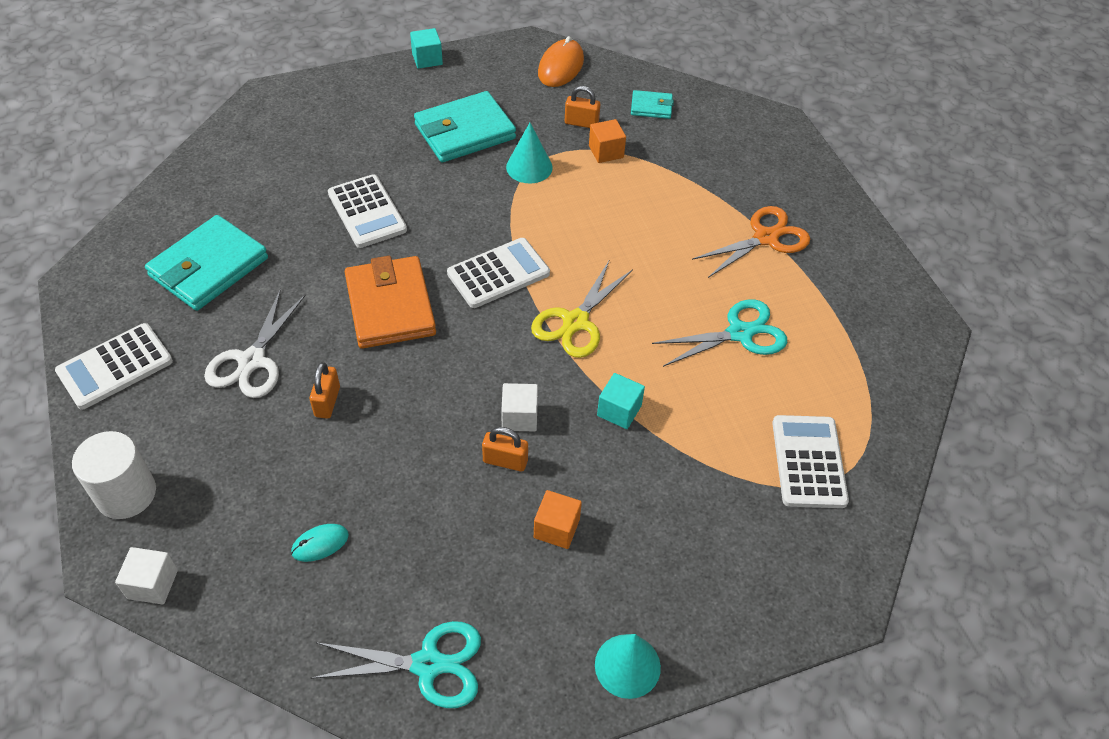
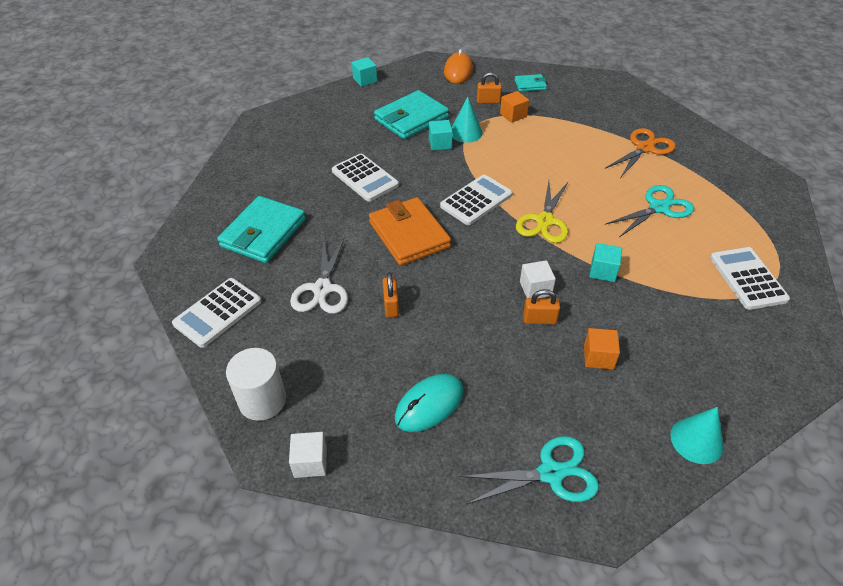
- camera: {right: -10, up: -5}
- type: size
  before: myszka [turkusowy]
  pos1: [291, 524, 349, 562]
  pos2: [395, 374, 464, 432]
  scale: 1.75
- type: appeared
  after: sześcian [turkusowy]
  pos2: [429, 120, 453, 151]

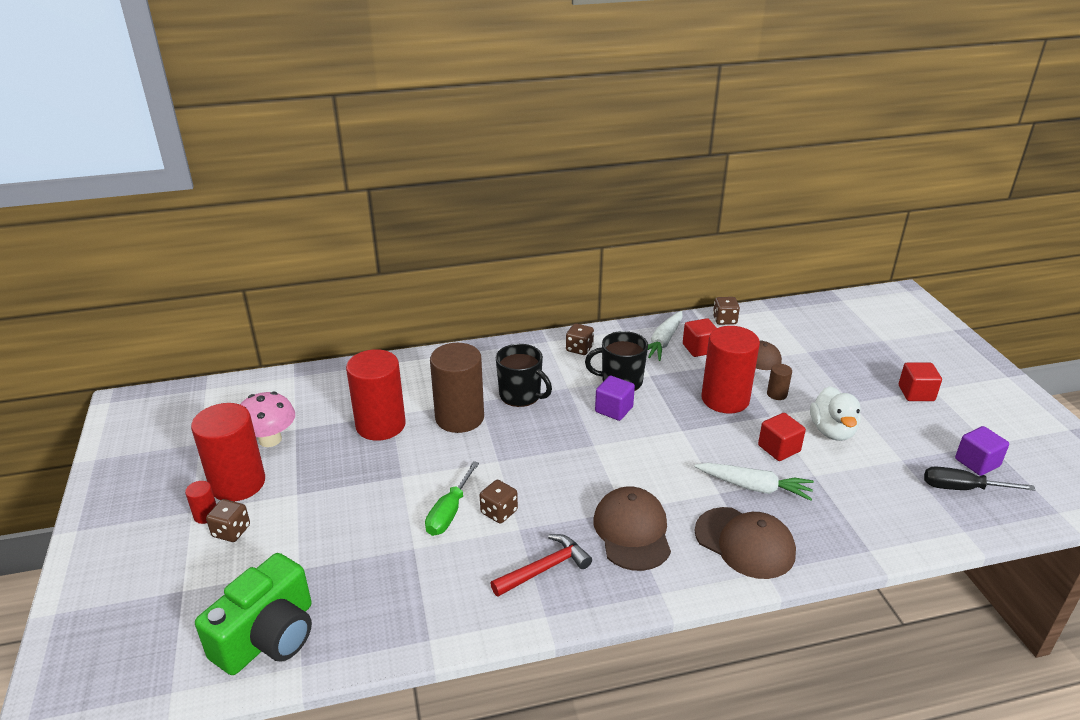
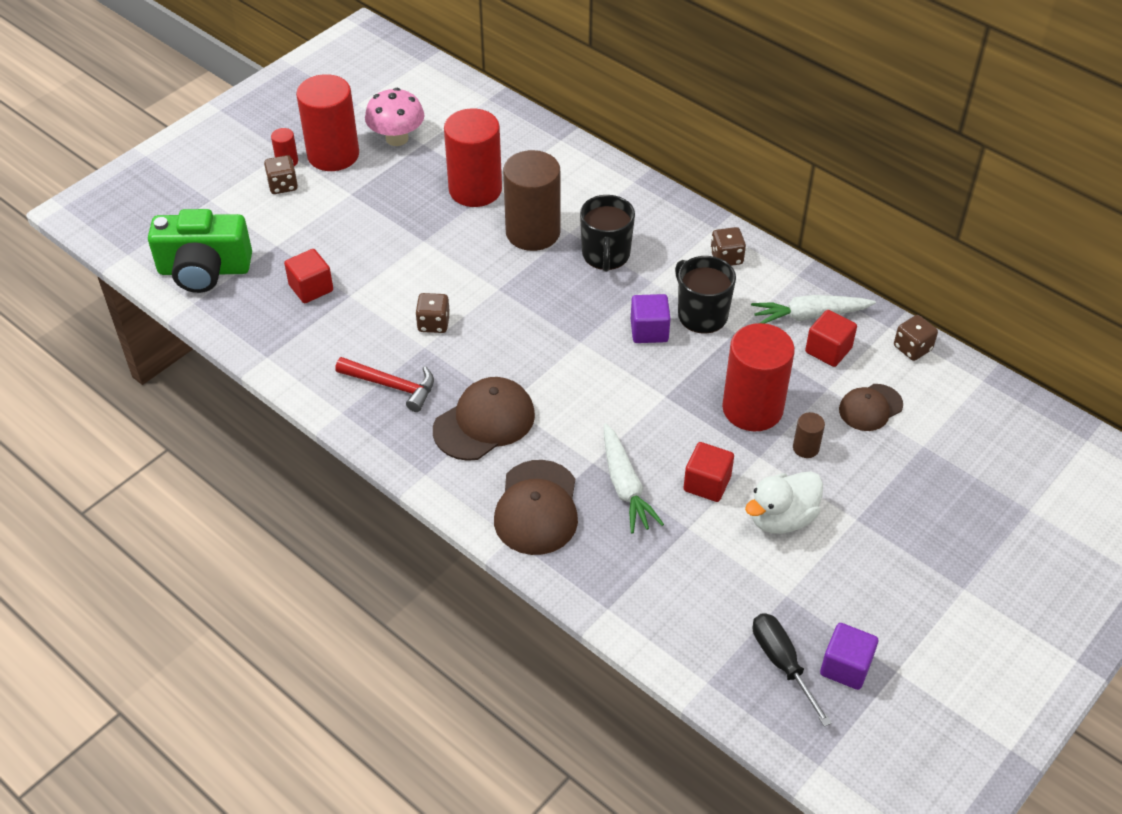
- camera: {right: 55, up: 15}
- type: relocated
  before: sześcian [czerwony]
  pos1: [899, 362, 942, 401]
  pos2: [284, 249, 333, 303]
- type: missing
  before: śrubokręt [zielony]
  pos1: [425, 461, 479, 536]

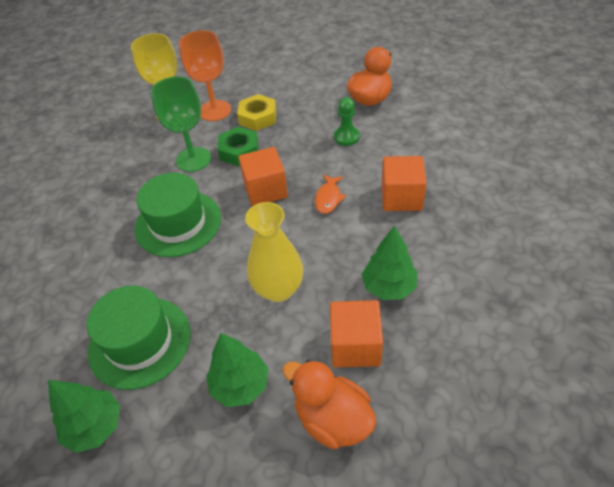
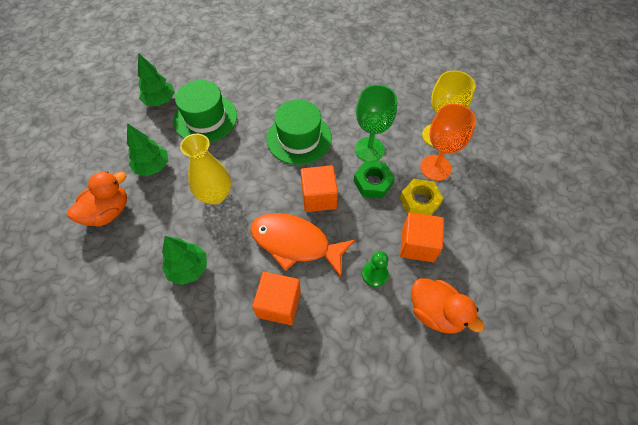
- camera: {right: 95, up: 10}
- type: size
  before: ryba [pomarańczowy]
  pos1: [315, 174, 346, 214]
  pos2: [250, 213, 355, 277]
  scale: 2.16
- type: relocated
  before: sześcian [pomarańczowy]
  pos1: [330, 300, 383, 367]
  pos2: [400, 212, 444, 262]

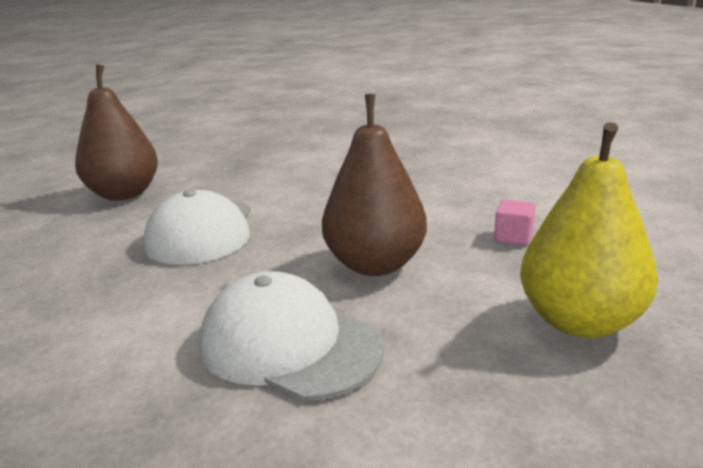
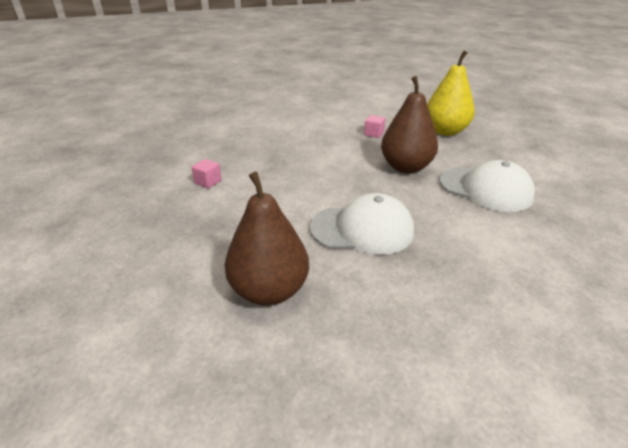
- camera: {right: -90, up: 10}
- type: spun
  before: czapka [biały]
  pos1: [199, 271, 384, 401]
  pos2: [439, 160, 535, 212]
  turn: -90
- type: appeared
  after: sześcian [różowy]
  pos2: [191, 159, 222, 189]

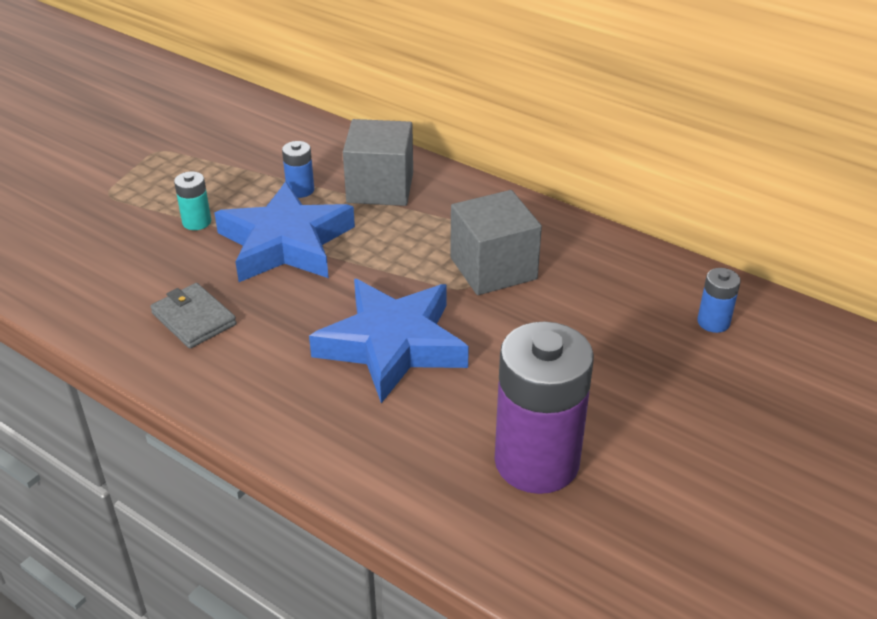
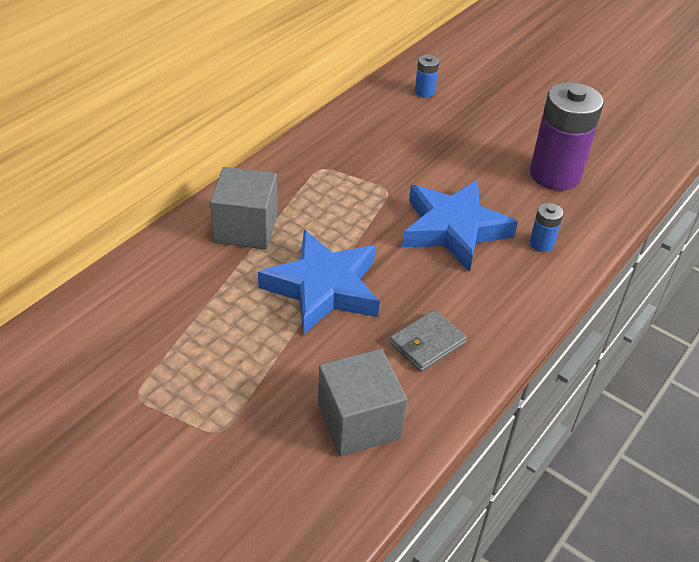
- camera: {right: -90, up: 5}
- type: relocated
  before: bateria [niebieski]
  pos1: [282, 141, 314, 198]
  pos2: [529, 203, 563, 252]
- type: missing
  before: bateria [turkusowy]
  pos1: [174, 171, 211, 230]
- type: relocated
  before: sześcian [szary]
  pos1: [450, 190, 542, 295]
  pos2: [318, 349, 407, 456]

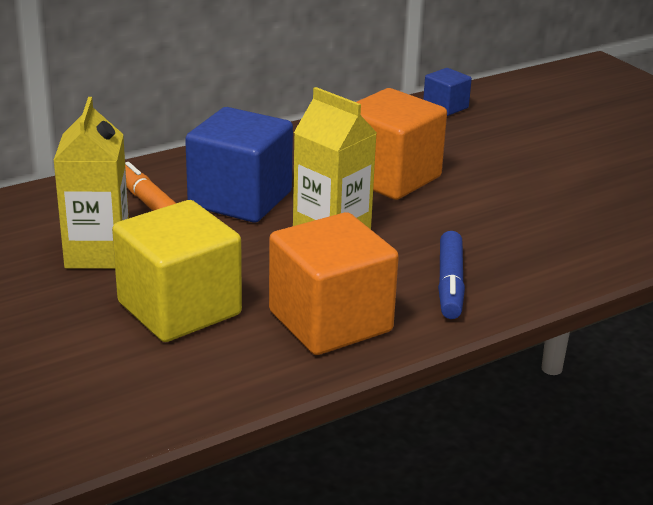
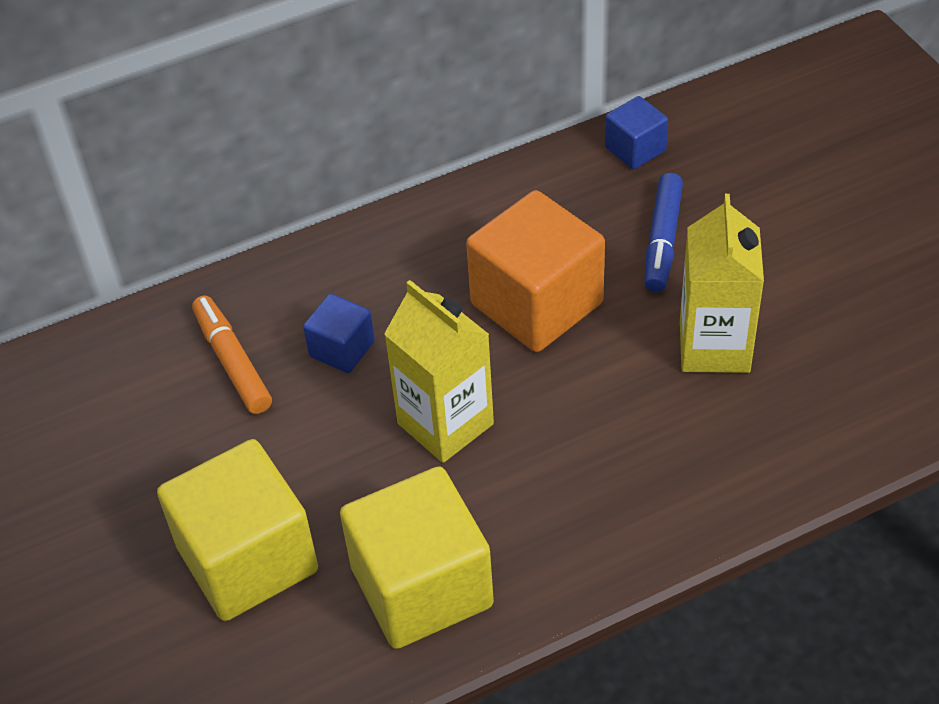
- camera: {right: 10, up: 20}
- type: relocated
  before: karton mleka [żółty]
  pos1: [53, 97, 129, 269]
  pos2: [680, 194, 764, 373]
- type: size
  before: sześcian [niebieski]
  pos1: [185, 107, 293, 223]
  pos2: [303, 294, 375, 373]
  scale: 0.5
- type: colour
  before: sześcian [pomarańczowy]
  after: sześcian [żółty]
  pos1: [269, 212, 399, 355]
  pos2: [340, 466, 494, 649]
- type: relocated
  before: flamaster [niebieski]
  pos1: [438, 231, 465, 319]
  pos2: [645, 173, 683, 292]

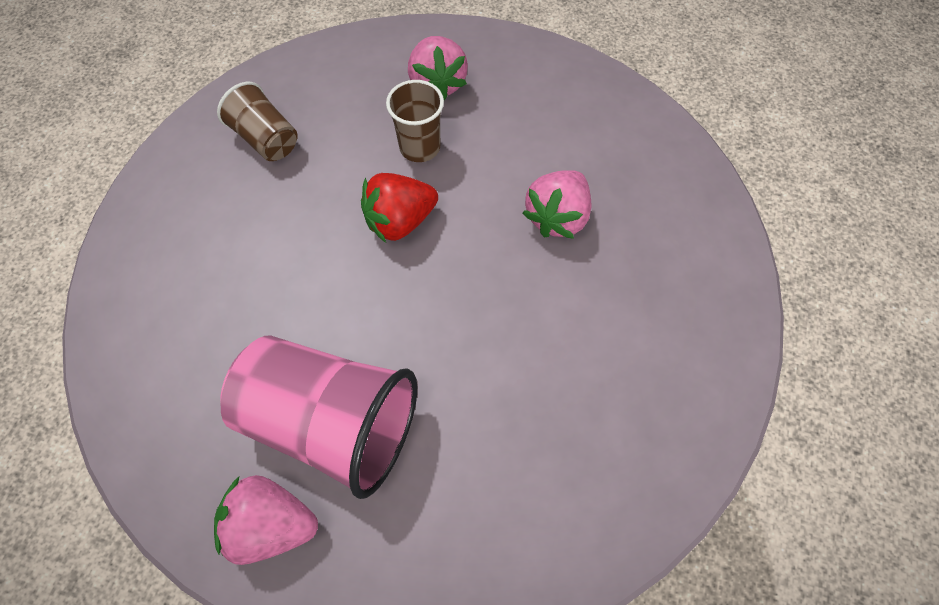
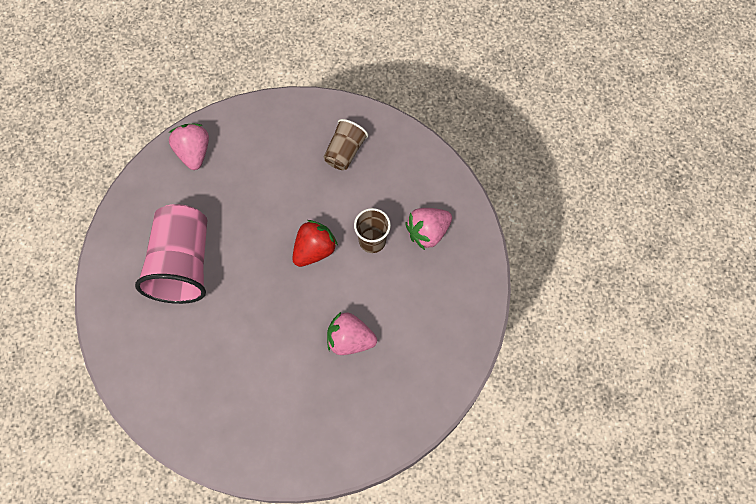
- camera: {right: 70, up: 5}
- type: spun
  before: truskawka [czerwony]
  pos1: [361, 173, 438, 243]
  pos2: [292, 220, 338, 267]
  turn: 90
- type: relocated
  before: truskawka [różowy]
  pos1: [214, 475, 318, 565]
  pos2: [168, 124, 209, 170]

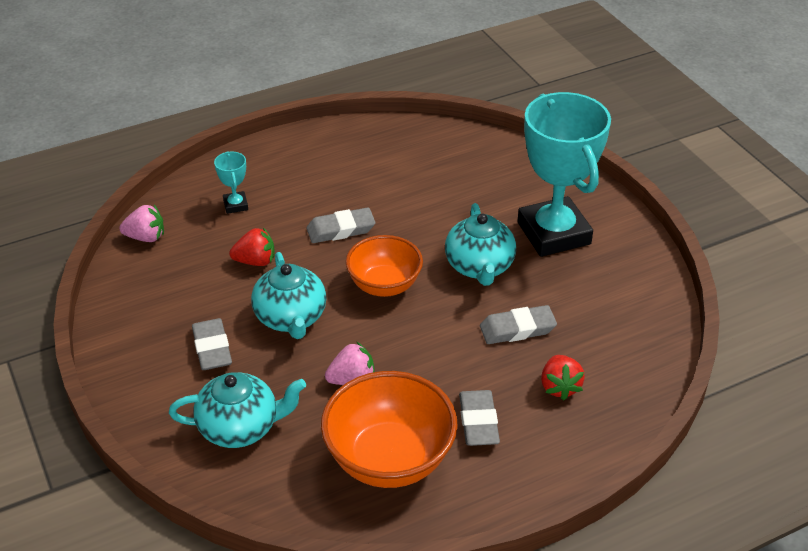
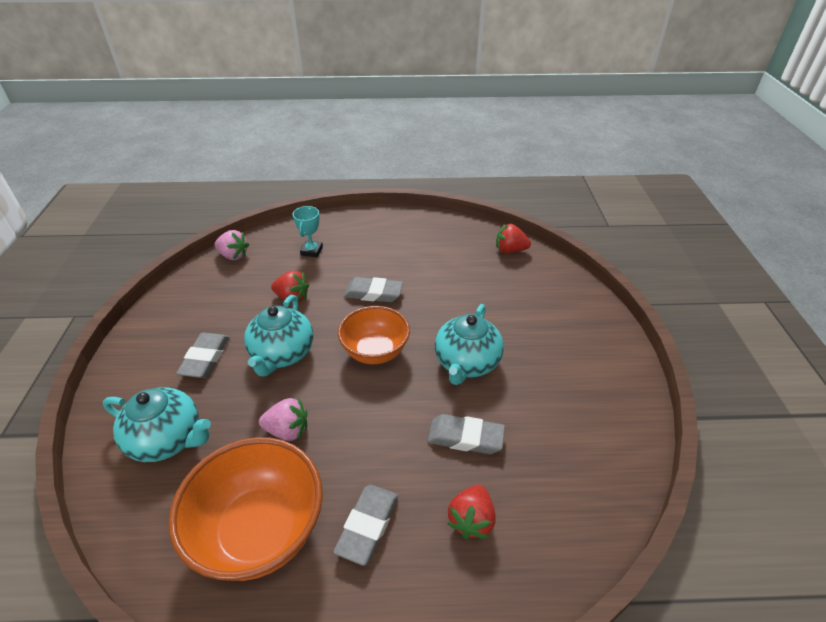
- camera: {right: 25, up: 0}
- type: missing
  before: puchar [turkusowy]
  pos1: [517, 92, 611, 257]
- type: appeared
  after: truskawka [czerwony]
  pos2: [496, 224, 531, 253]

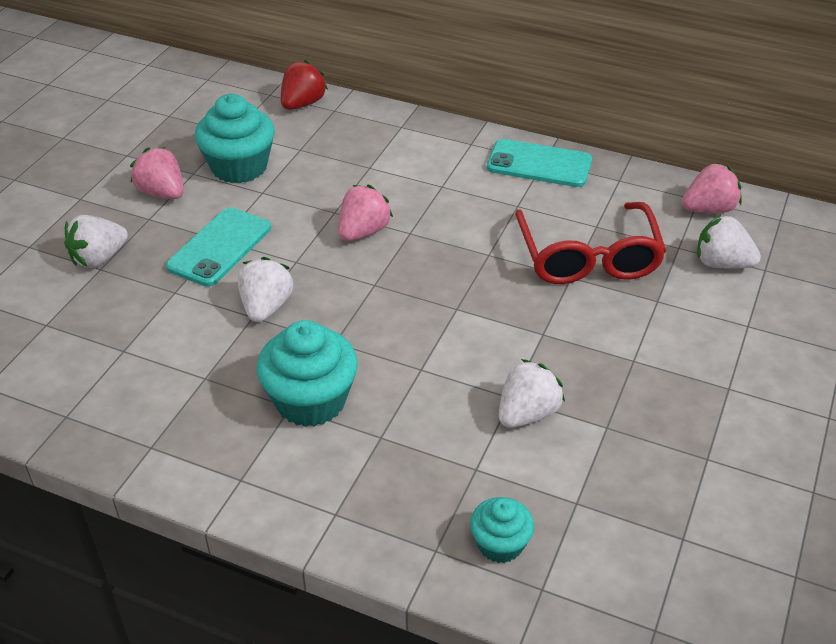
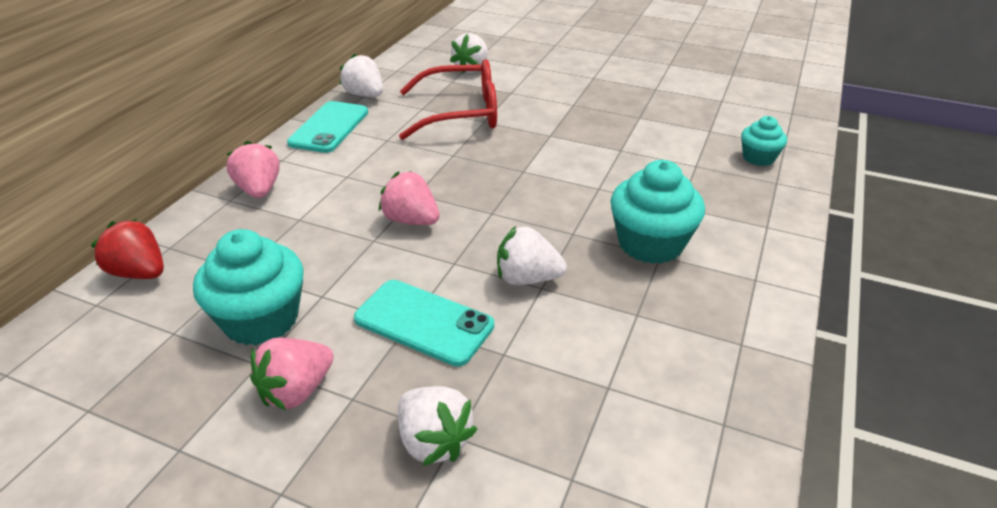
- camera: {right: -90, up: -5}
- type: relocated
  before: truskawka [różowy]
  pos1: [682, 163, 742, 213]
  pos2: [226, 141, 279, 198]
- type: relocated
  before: truskawka [biały]
  pos1: [499, 359, 565, 428]
  pos2: [339, 54, 383, 97]

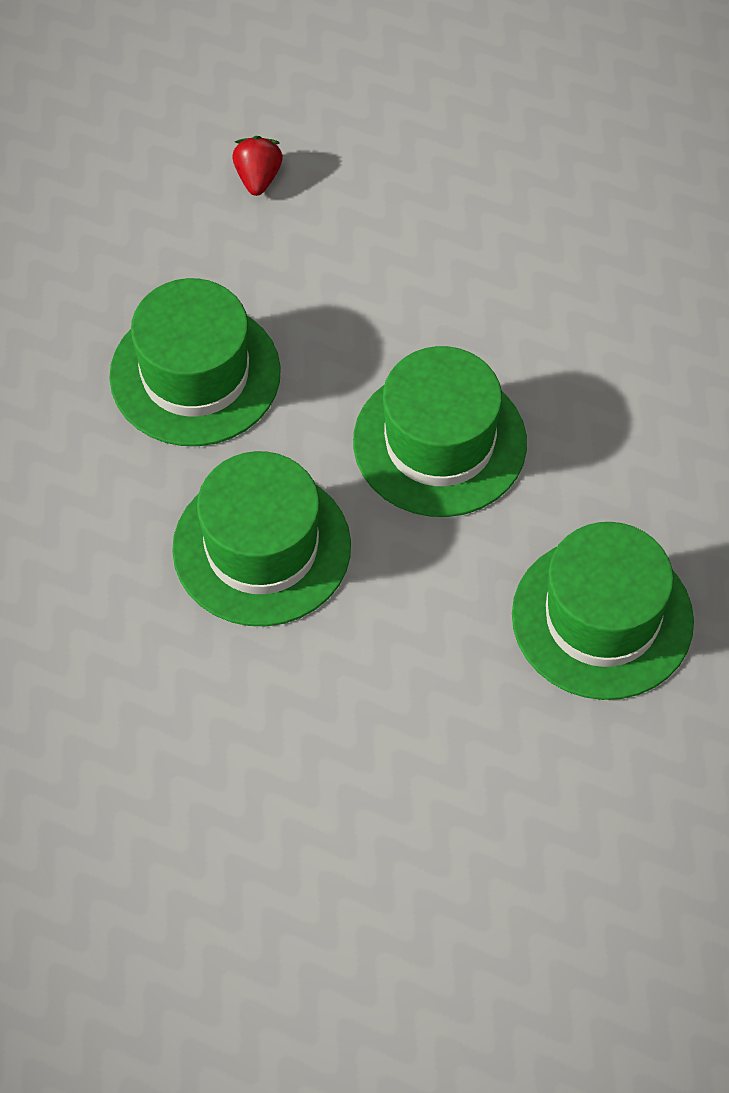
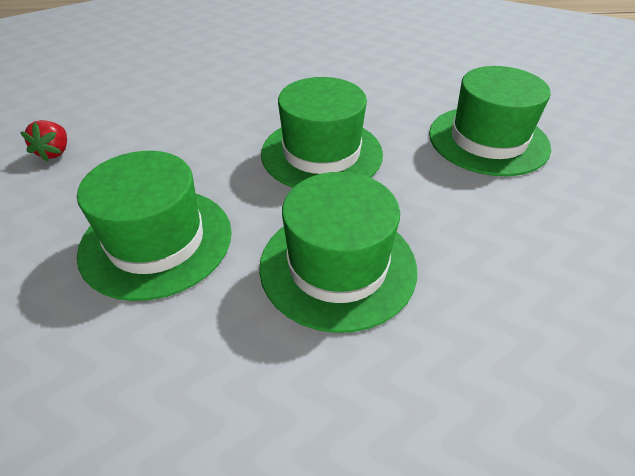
- camera: {right: -60, up: -15}
- type: spun
  before: truskawka [czerwony]
  pos1: [232, 136, 283, 196]
  pos2: [20, 120, 67, 162]
  turn: -120

